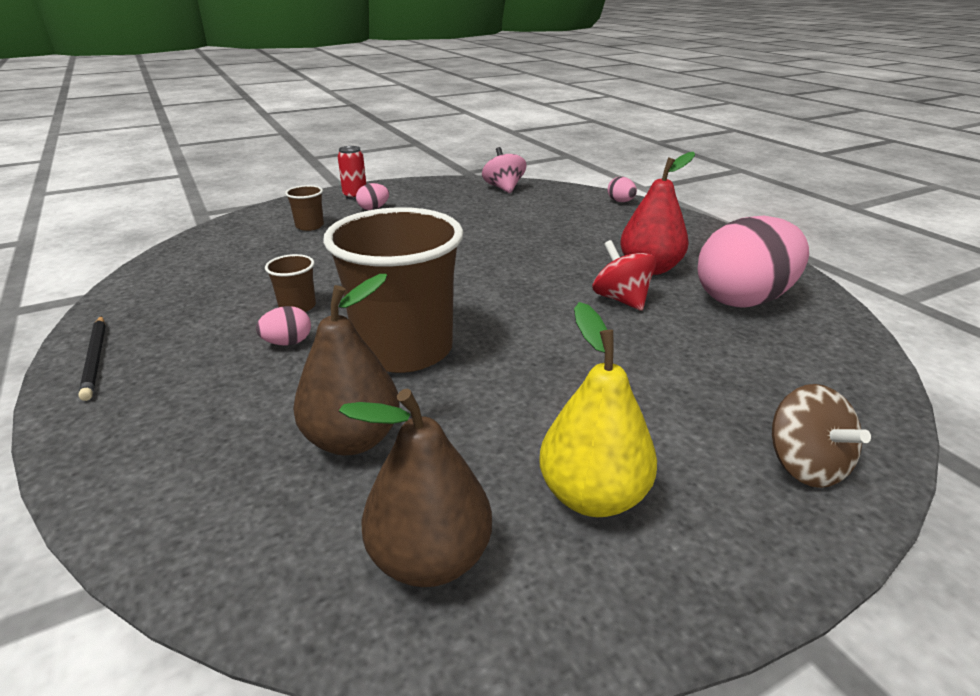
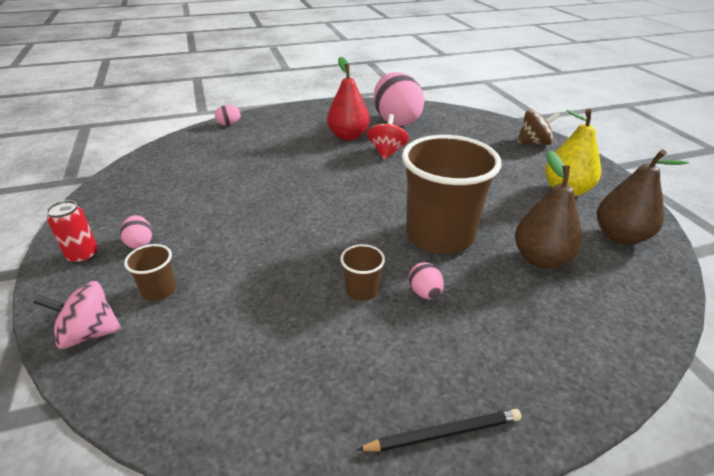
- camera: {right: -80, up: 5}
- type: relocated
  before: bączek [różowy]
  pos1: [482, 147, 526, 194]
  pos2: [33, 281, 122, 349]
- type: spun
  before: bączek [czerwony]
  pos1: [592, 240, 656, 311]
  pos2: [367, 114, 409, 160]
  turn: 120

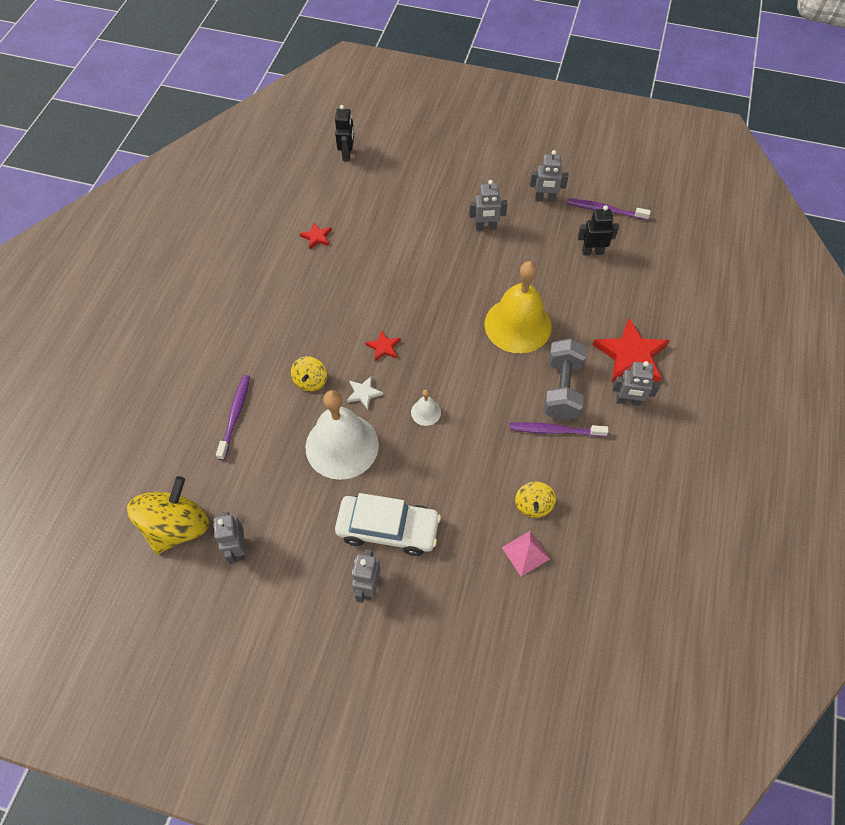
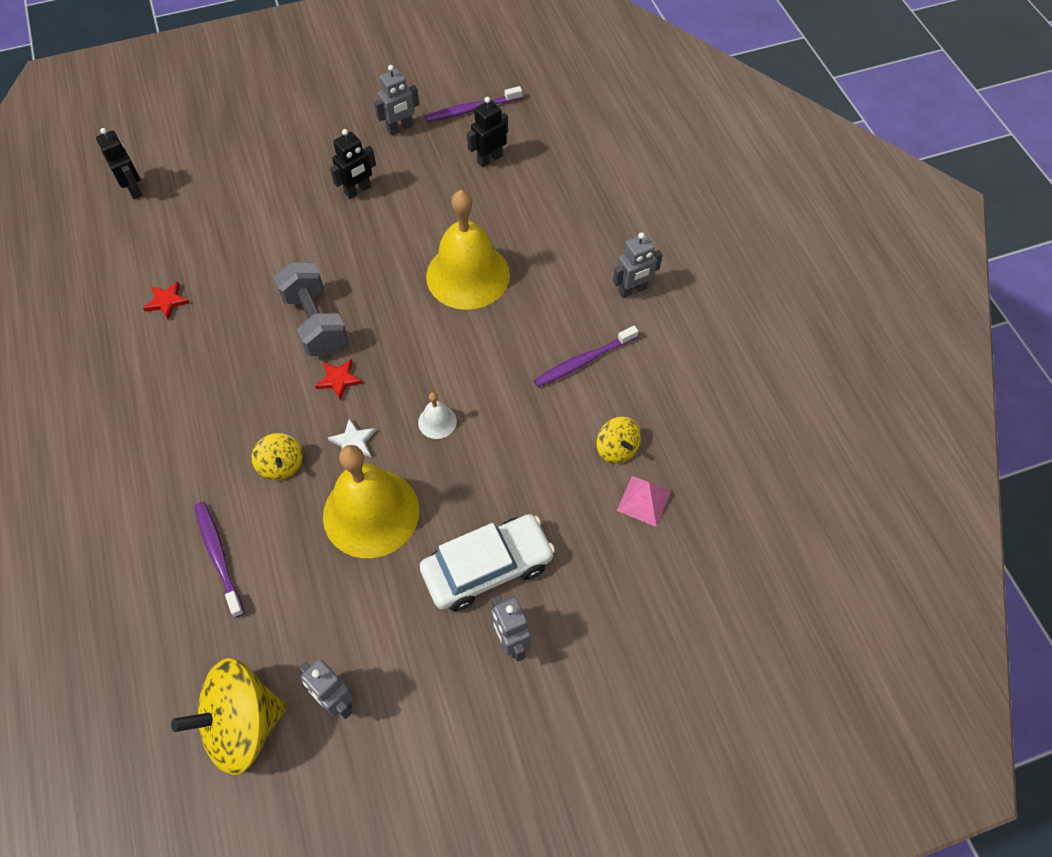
- camera: {right: -35, up: 0}
- type: colour
  before: robot [szary]
  after: robot [czarny]
  pos1: [469, 180, 508, 231]
  pos2: [330, 129, 376, 199]
- type: missing
  before: gwiazda [czerwony]
  pos1: [593, 318, 670, 383]
- type: relocated
  before: hantel [szary]
  pos1: [543, 338, 587, 421]
  pos2: [274, 262, 348, 356]
- type: colour
  before: dzwonek [biały]
  after: dzwonek [żółty]
  pos1: [306, 390, 379, 480]
  pos2: [323, 445, 419, 558]
- type: spun
  before: bączek [żółty]
  pos1: [127, 476, 209, 554]
  pos2: [171, 658, 287, 775]
  turn: -105

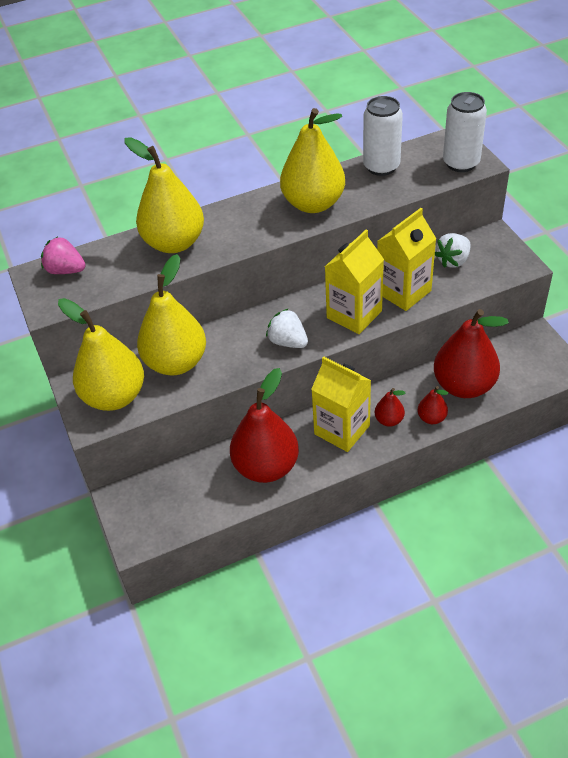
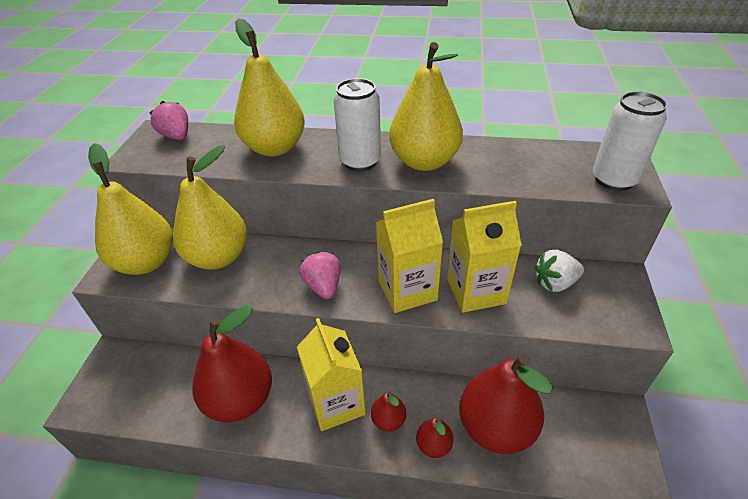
- camera: {right: 30, up: -5}
- type: relocated
  before: puszka [biały]
  pos1: [363, 96, 403, 176]
  pos2: [334, 78, 381, 171]
- type: colour
  before: truskawka [biały]
  after: truskawka [różowy]
  pos1: [266, 308, 308, 348]
  pos2: [300, 251, 341, 299]

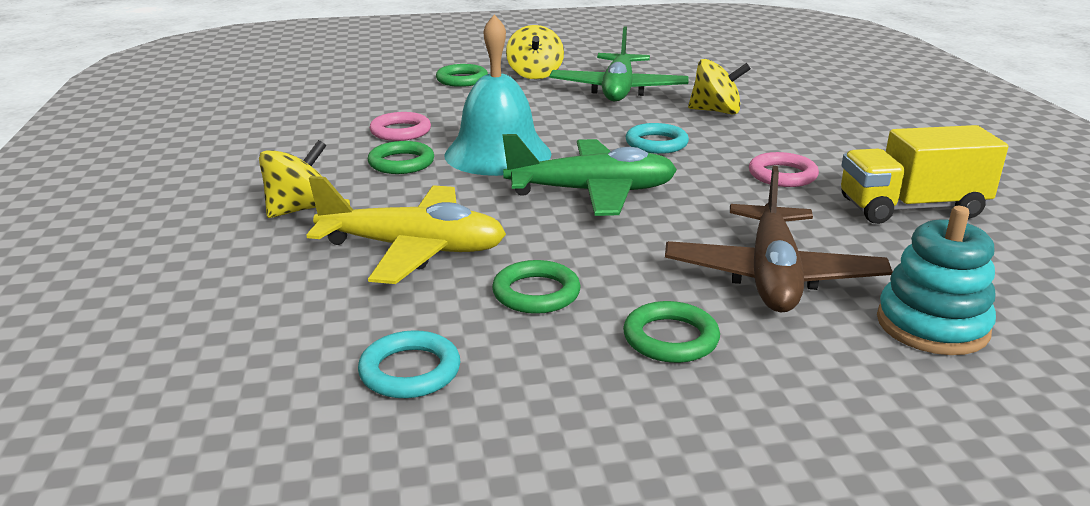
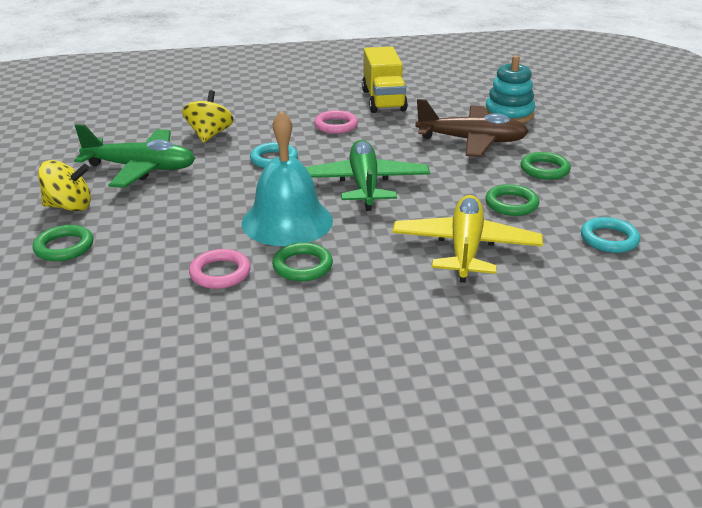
- camera: {right: -90, up: 5}
- type: missing
  before: bączek [żółty]
  pos1: [259, 140, 326, 218]

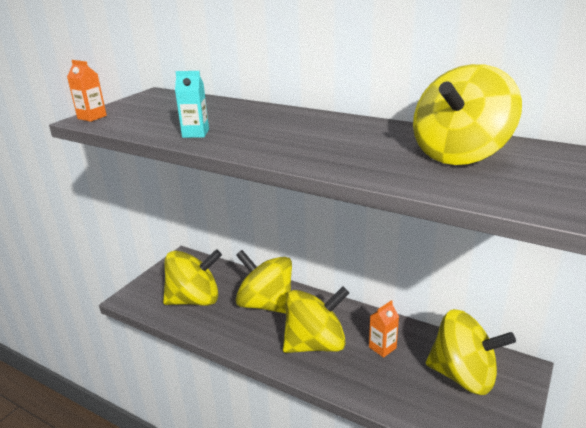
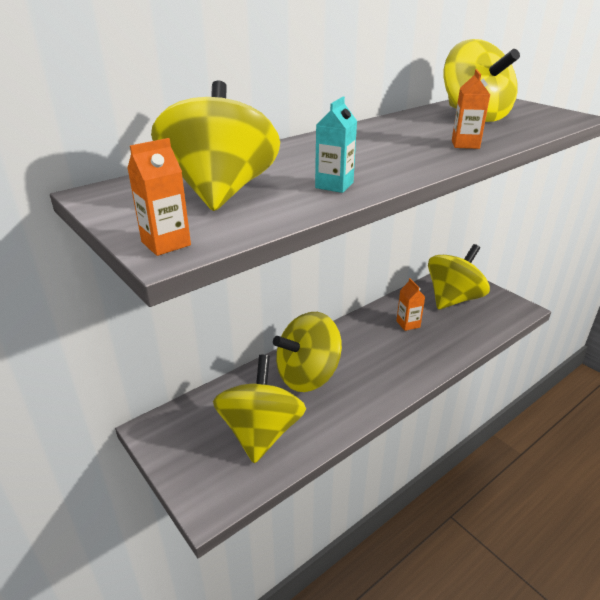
- camera: {right: -70, up: 5}
- type: relocated
  before: bączek [żółty]
  pos1: [283, 287, 349, 353]
  pos2: [151, 81, 280, 211]
- type: appeared
  after: karton mleka [pomarańczowy]
  pos2: [452, 69, 490, 149]

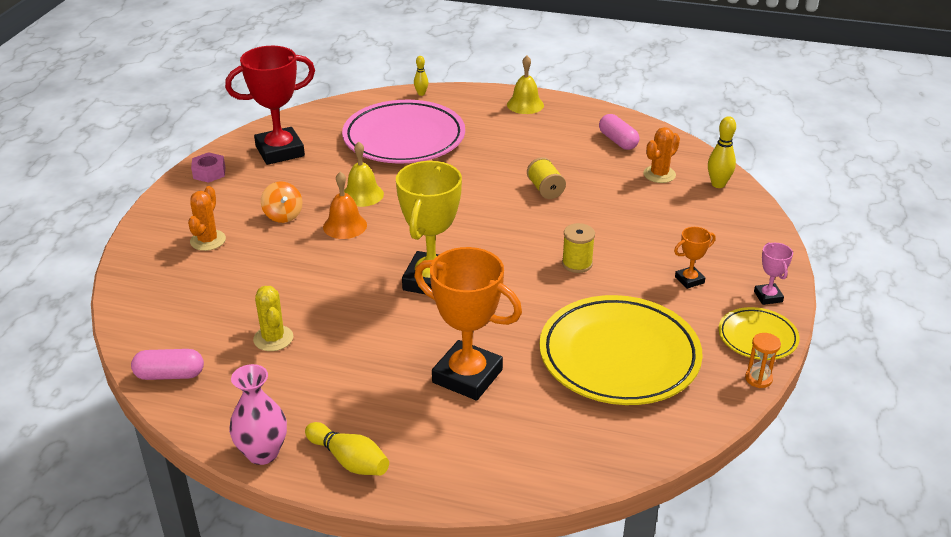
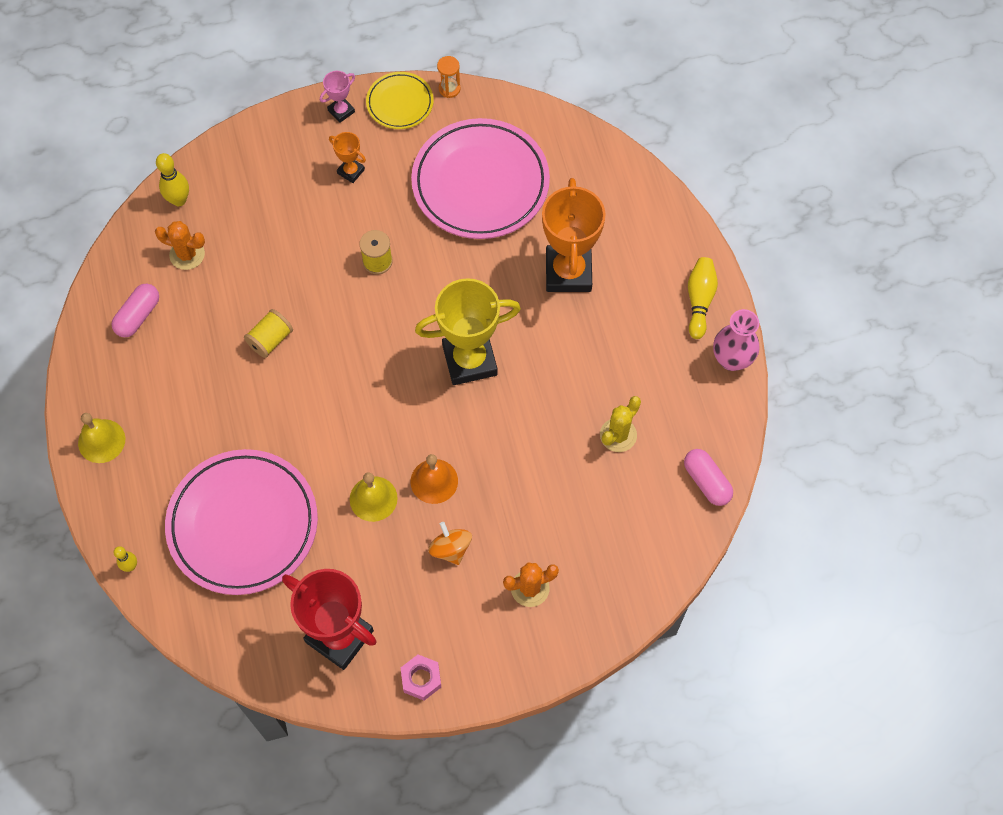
- camera: {right: -120, up: 30}
- type: spun
  before: bączek [pomarańczowy]
  pos1: [261, 181, 302, 223]
  pos2: [428, 522, 472, 565]
  turn: -60
- type: colour
  before: talerz [żółty]
  after: talerz [różowy]
  pos1: [539, 295, 703, 405]
  pos2: [411, 118, 550, 239]

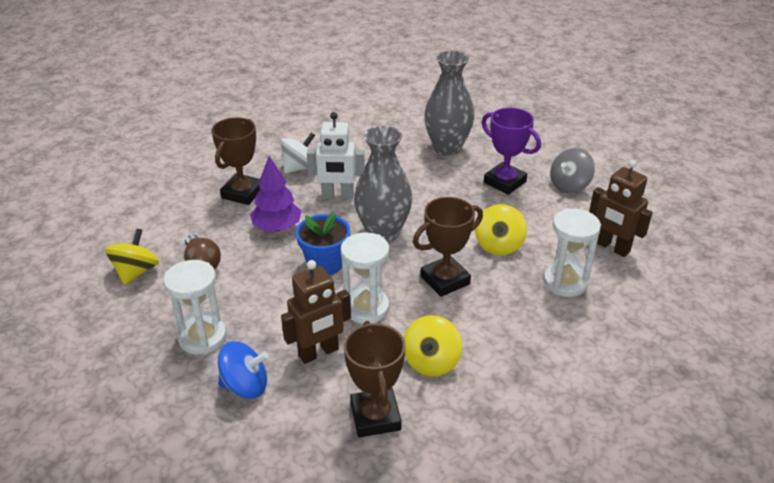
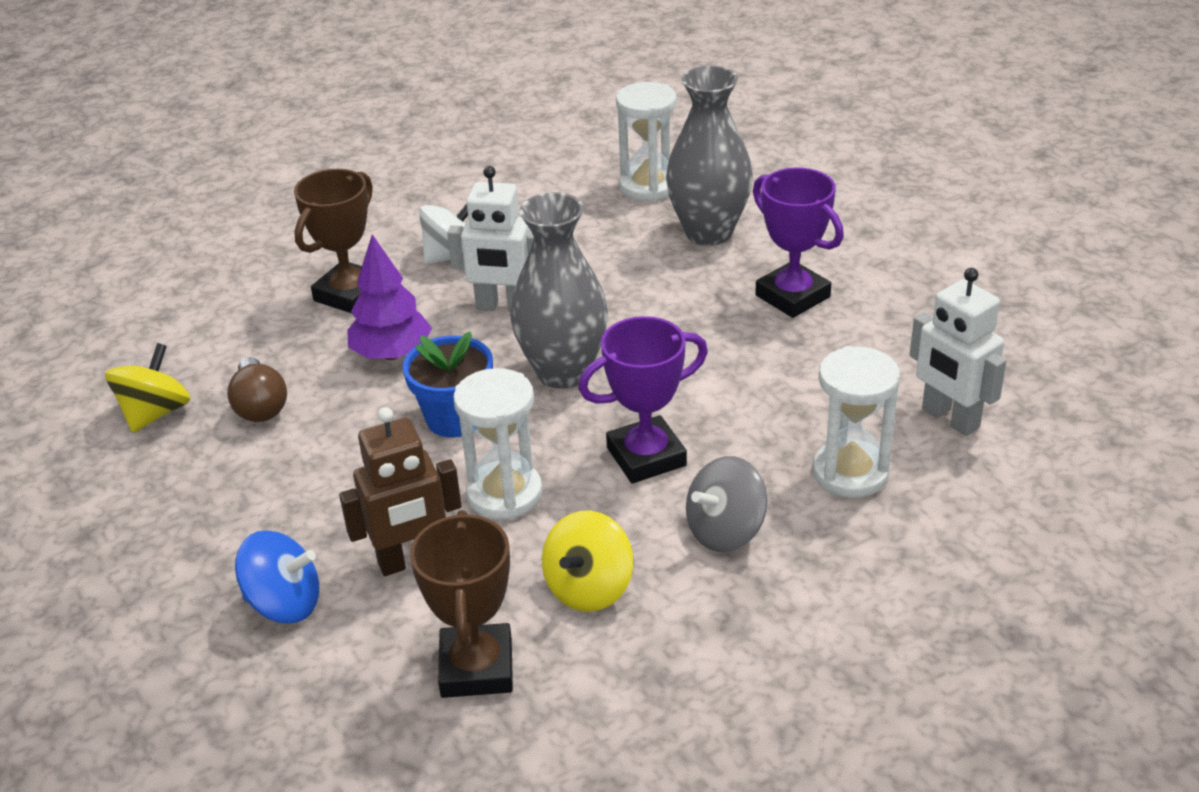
- camera: {right: 10, up: 0}
- type: relocated
  before: bączek [szary]
  pos1: [550, 148, 595, 194]
  pos2: [686, 456, 767, 552]
- type: colour
  before: robot [brązowy]
  after: robot [biały]
  pos1: [589, 160, 652, 257]
  pos2: [910, 268, 1007, 436]
- type: colour
  before: puchar [brązowy]
  after: puchar [fioletowy]
  pos1: [413, 197, 483, 297]
  pos2: [578, 316, 708, 483]
- type: missing
  before: bączek [żółty]
  pos1: [475, 204, 527, 255]
- type: relocated
  before: klepsydra [biały]
  pos1: [164, 260, 227, 355]
  pos2: [616, 82, 677, 202]

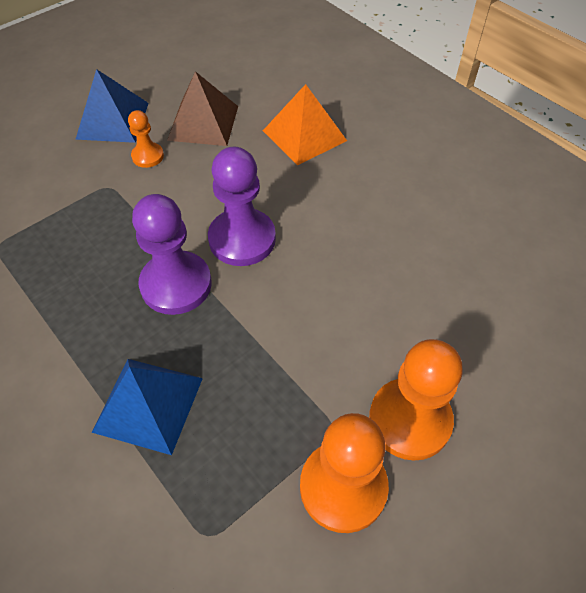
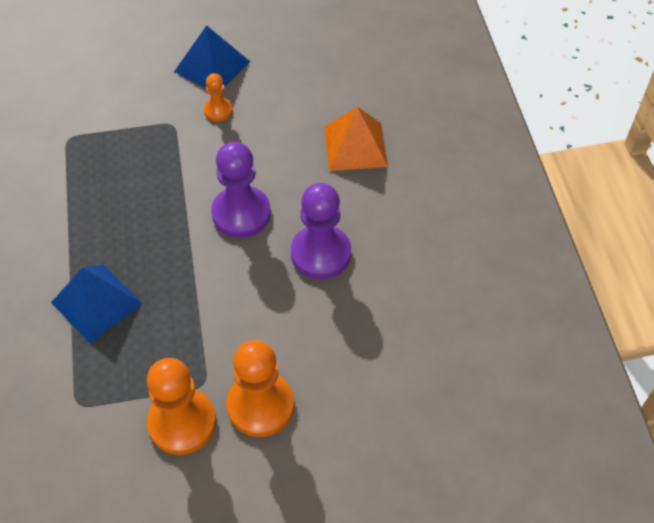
- camera: {right: 30, up: 0}
- type: missing
  before: piramida [brązowy]
  pos1: [167, 71, 238, 146]
- type: relocated
  before: pionek [fioletowy]
  pos1: [132, 194, 212, 315]
  pos2: [291, 183, 351, 279]

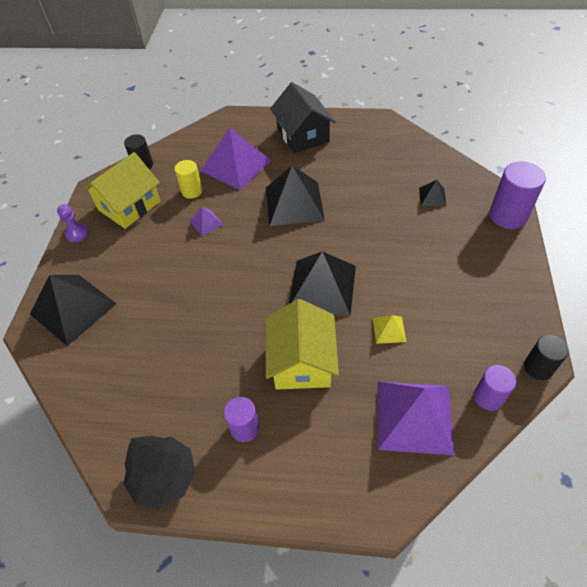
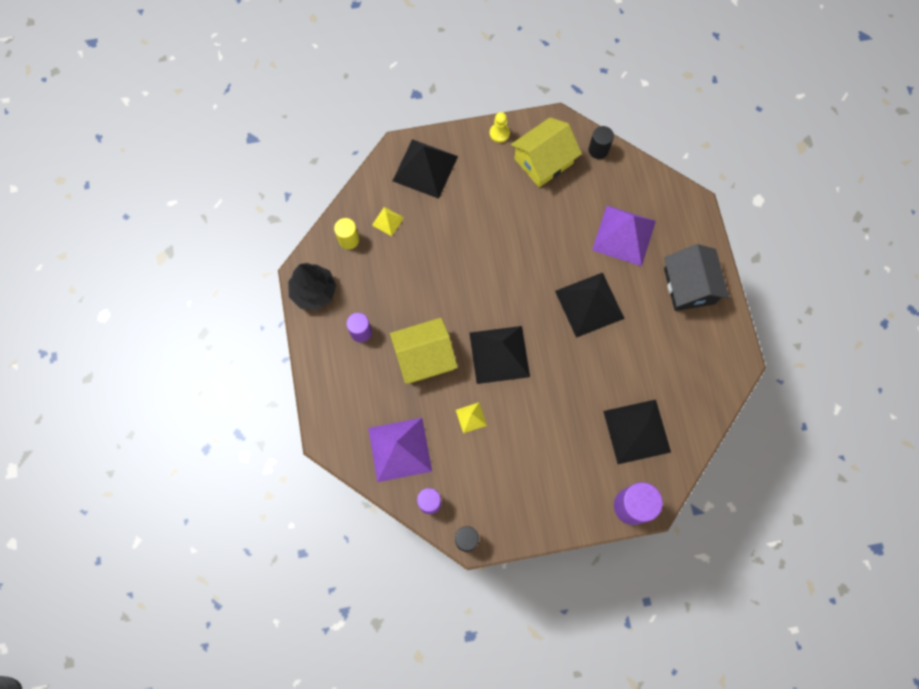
- camera: {right: 70, up: 20}
- type: spun
  before: domek [czarny]
  pos1: [270, 82, 336, 153]
  pos2: [664, 244, 729, 311]
  turn: -60
- type: spun
  before: domek [żółty]
  pos1: [83, 152, 160, 229]
  pos2: [511, 117, 582, 187]
  turn: -60
- type: relocated
  before: walec [żółty]
  pos1: [175, 160, 203, 199]
  pos2: [334, 218, 359, 249]
- type: size
  before: piramida [czarny]
  pos1: [419, 180, 447, 206]
  pos2: [603, 400, 671, 464]
  scale: 2.19
- type: colour
  before: pionek [fioletowy]
  after: pionek [żółty]
  pos1: [57, 204, 89, 242]
  pos2: [490, 112, 510, 143]
- type: missing
  before: piramida [fioletowy]
  pos1: [190, 207, 223, 236]
- type: appeared
  after: piramida [żółty]
  pos2: [372, 207, 404, 236]

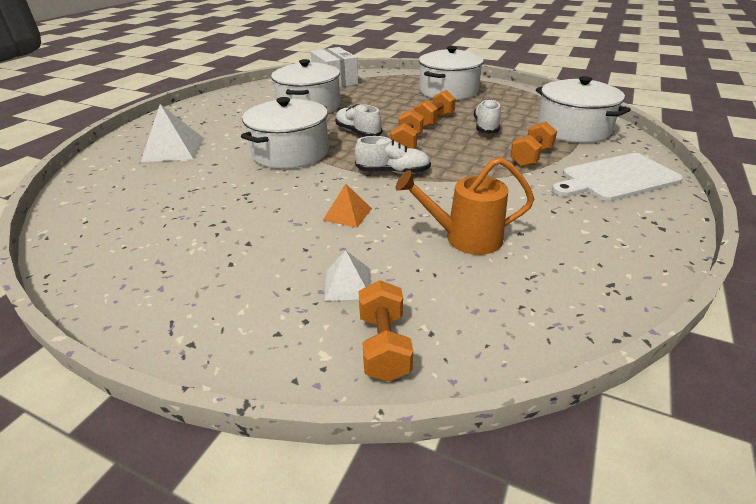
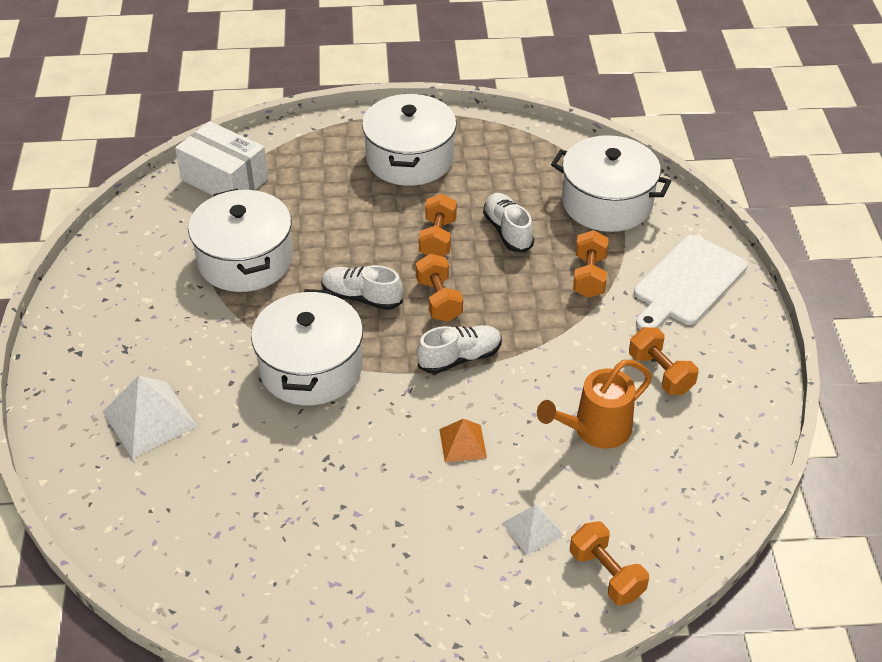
- camera: {right: -30, up: 10}
- type: appeared
  after: hantel [pomarańczowy]
  pos2: [629, 327, 699, 395]

